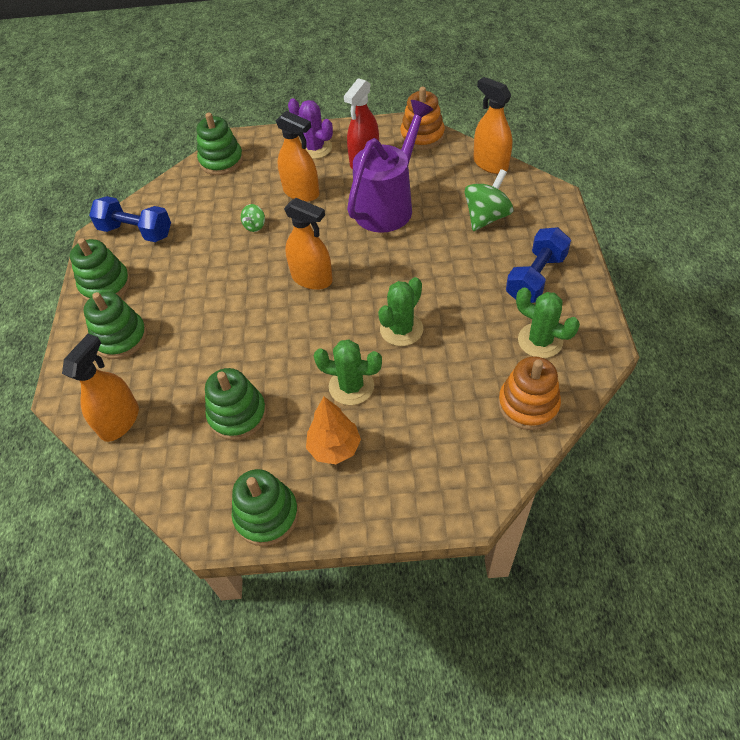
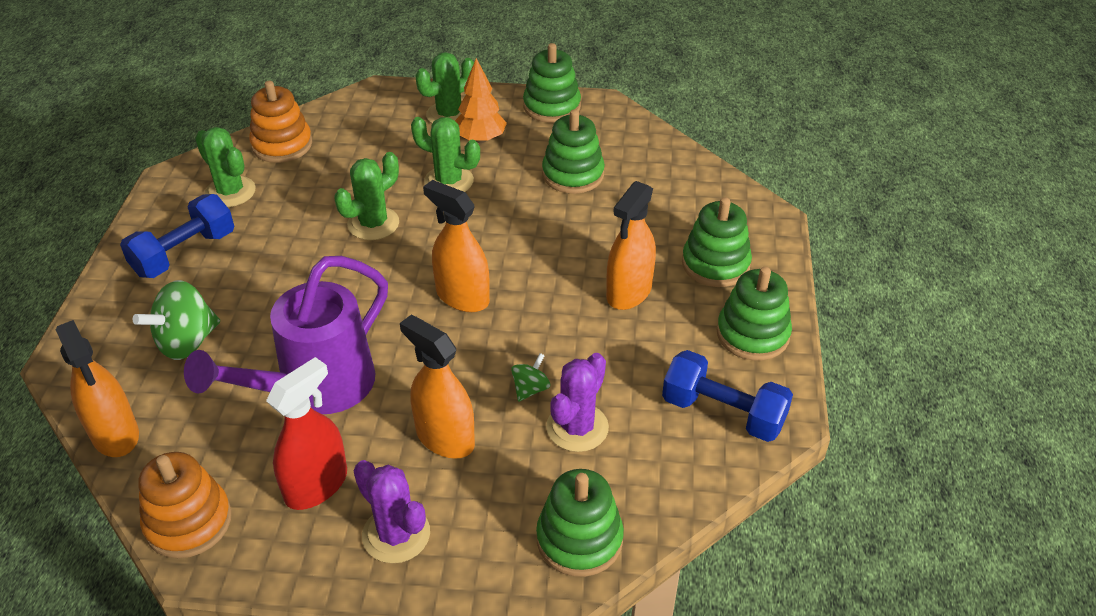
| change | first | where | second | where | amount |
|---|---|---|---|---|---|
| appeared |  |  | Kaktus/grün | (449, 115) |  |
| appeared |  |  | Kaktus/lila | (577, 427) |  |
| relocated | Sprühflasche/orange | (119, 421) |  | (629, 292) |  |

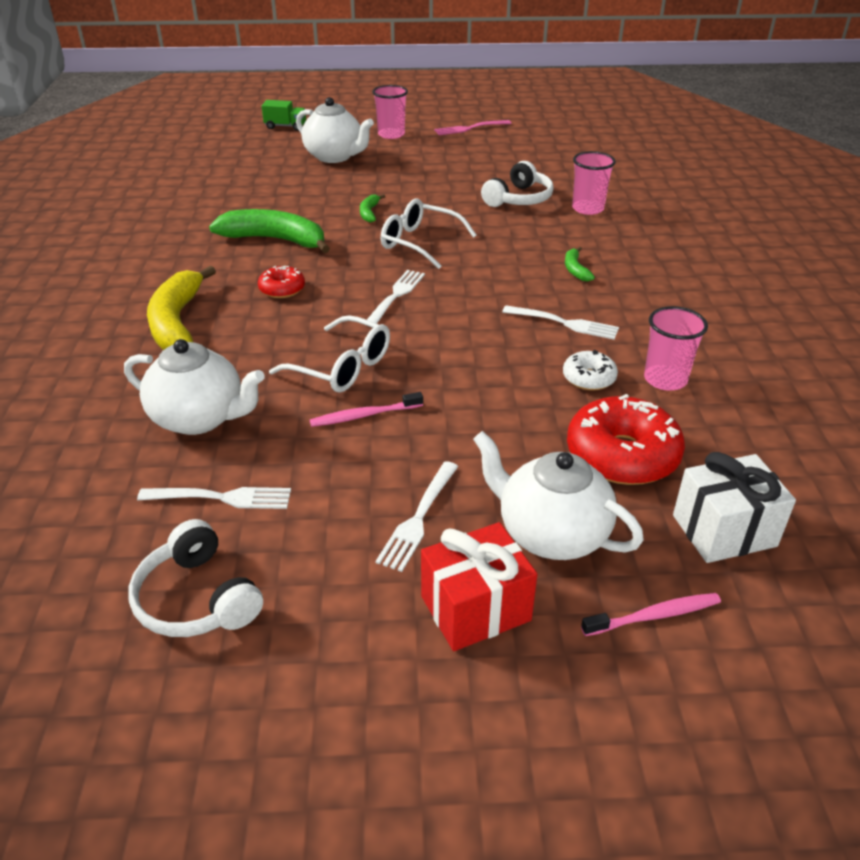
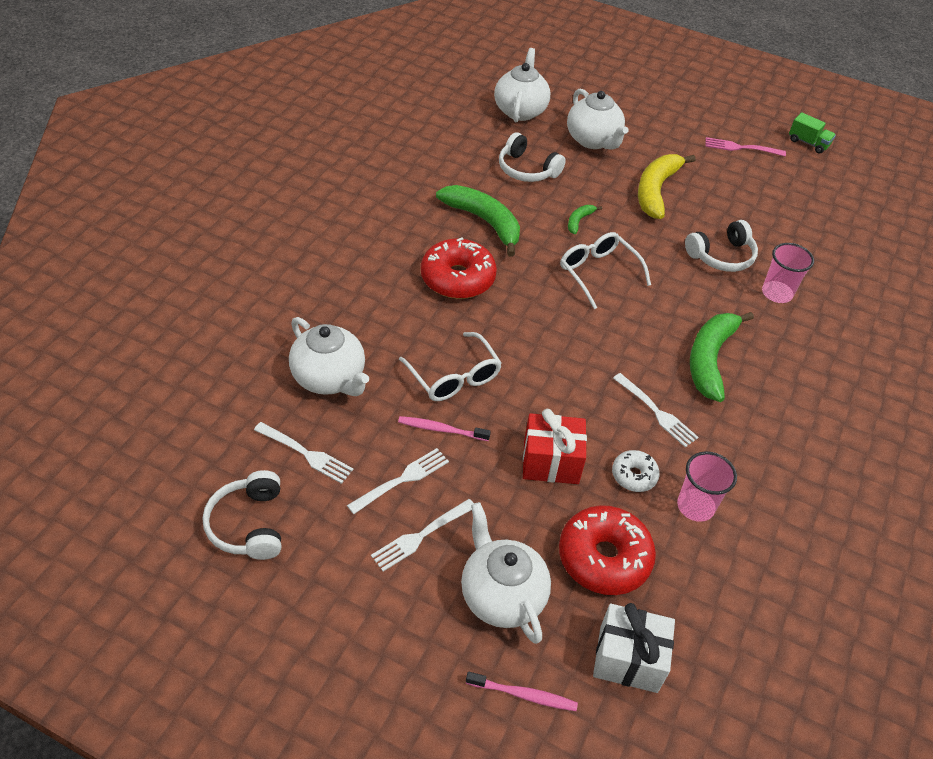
| change | first | where | second | where | amount |
|---|---|---|---|---|---|
| relocated | Gabel/weiß | (395, 296) |  | (401, 480) |  |
| size | Donut/rot | (282, 289) |  | (457, 278) | x1.89 |
| appeared |  |  | Teekanne/weiß | (520, 110) |  |
| appeared |  |  | Kopfhörer/weiß | (527, 169) |  |
| relocated | Geschenk/rot | (475, 608) |  | (551, 462) |  |
| relocated | Banane/gelb | (177, 322) |  | (656, 191) |  |
| size | Banane/grün | (575, 270) |  | (710, 359) | x2.18 |
| relocated | Lastwagen/grün | (285, 126) |  | (808, 143) |  |
| missing | Becher/rosa | (391, 134) |  |  |  |

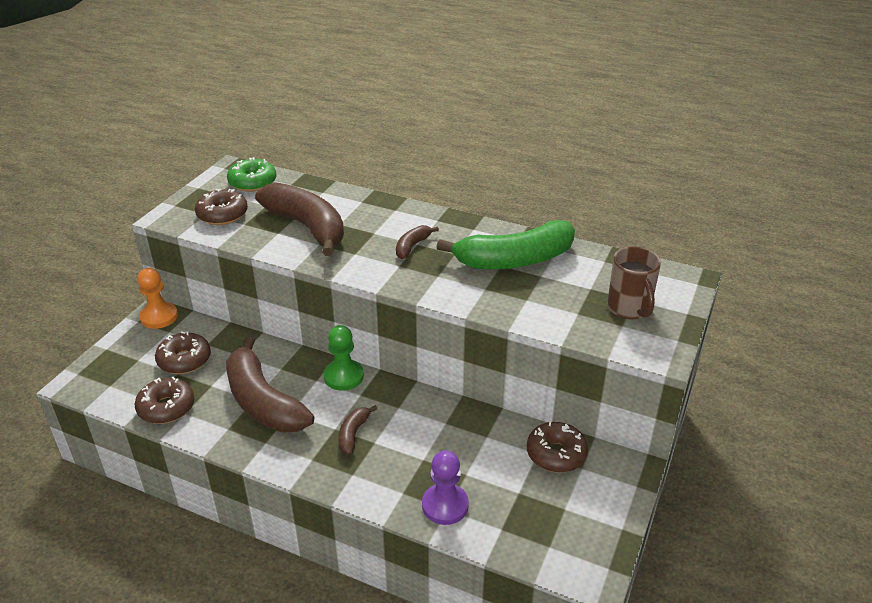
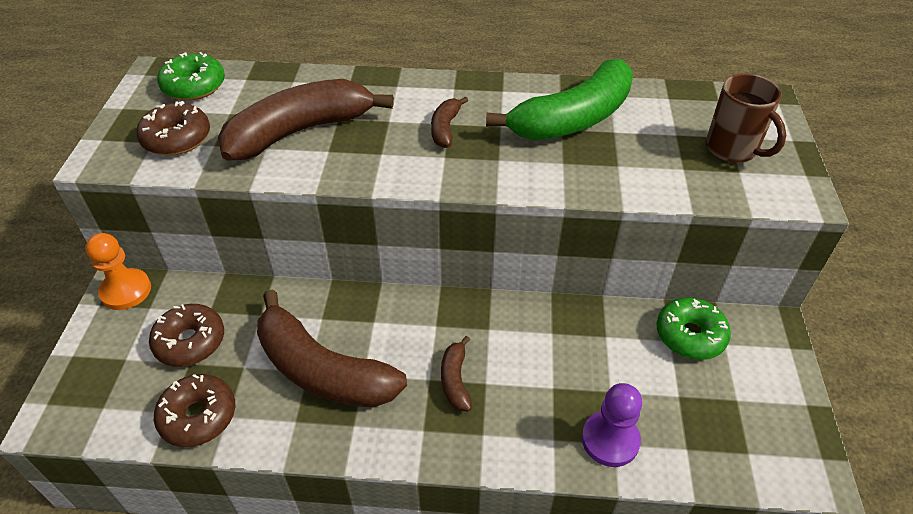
| change | first | where | second | where | amount |
|---|---|---|---|---|---|
| spun | Banane/braun | (307, 227) |  | (300, 131) | 60 degrees counterclockwise |
| colour | Donut/braun | (556, 454) | Donut/grün | (690, 335) |  |
| missing | Bauer/grün | (343, 376) |  |  |  |

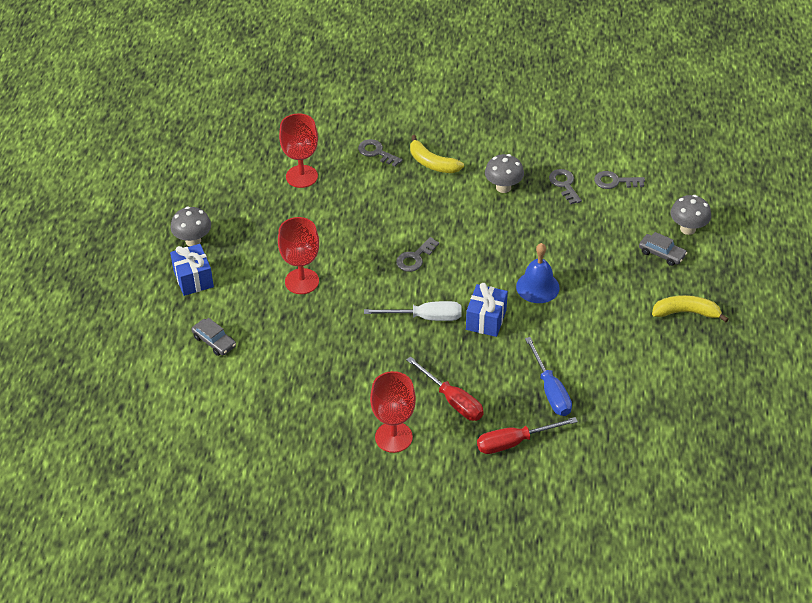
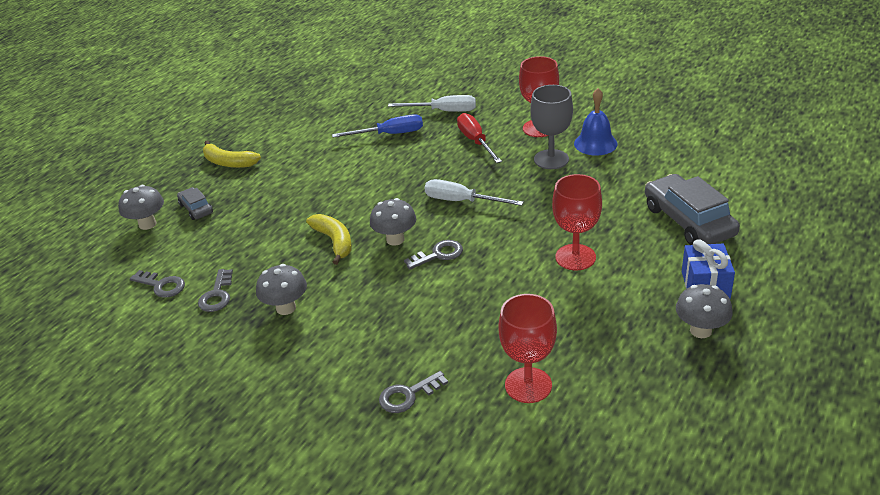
| change | first | where | second | where | amount |
|---|---|---|---|---|---|
| relocated | Banane/gelb | (432, 163) |  | (334, 242) |  |
| spun | Schraubenzieher/blau | (550, 390) |  | (390, 134) | 75 degrees clockwise |
| appeared |  |  | Pilz/grau | (395, 239) |  |
| spun | Schlüssel/grau | (376, 152) |  | (408, 395) | 90 degrees clockwise |
| colour | Schraubenzieher/rot | (514, 442) | Schraubenzieher/weiß | (443, 111) |  |
| appeared |  |  | Kelch/grau | (551, 159) |  |
| relocated | Glocke/blau | (537, 287) |  | (595, 143) |  |
| size | Auto/grau | (214, 341) |  | (688, 221) | x1.97 |
| missing | Geschenk/blau | (486, 320) |  |  |  |

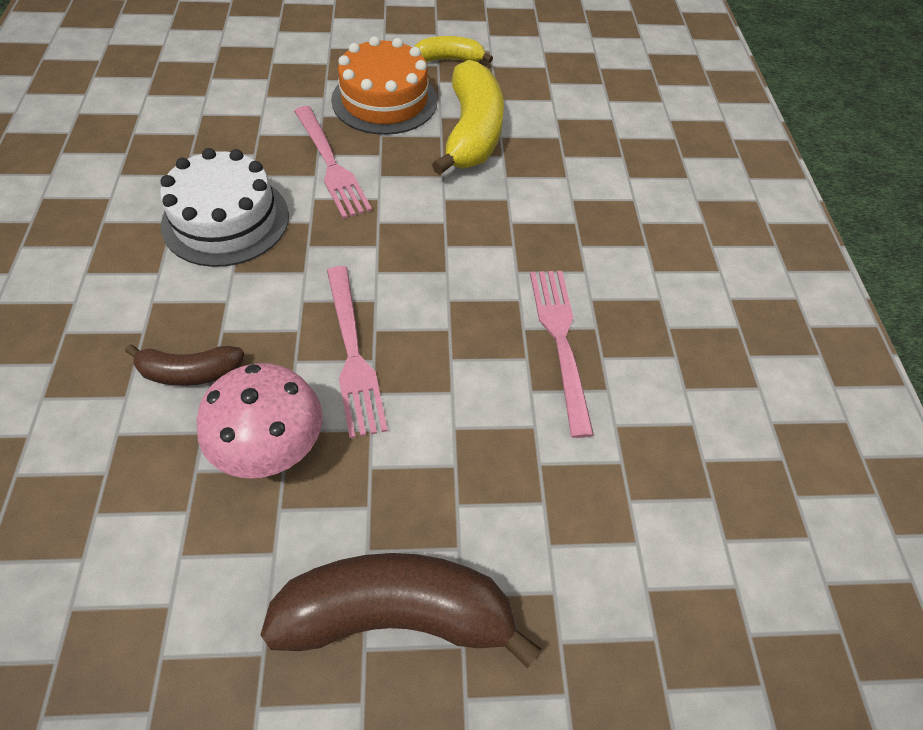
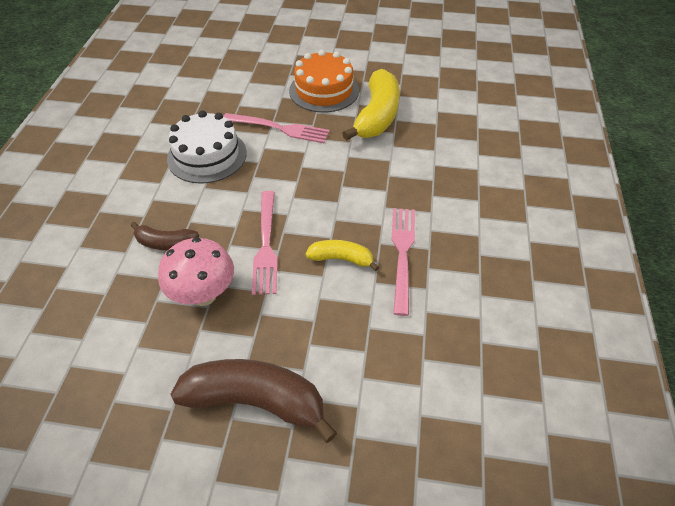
| change | first | where | second | where | amount |
|---|---|---|---|---|---|
| spun | Gabel/rosa | (331, 165) |  | (280, 128) | 60 degrees counterclockwise |
| relocated | Banane/gelb | (450, 59) |  | (341, 259) |  |

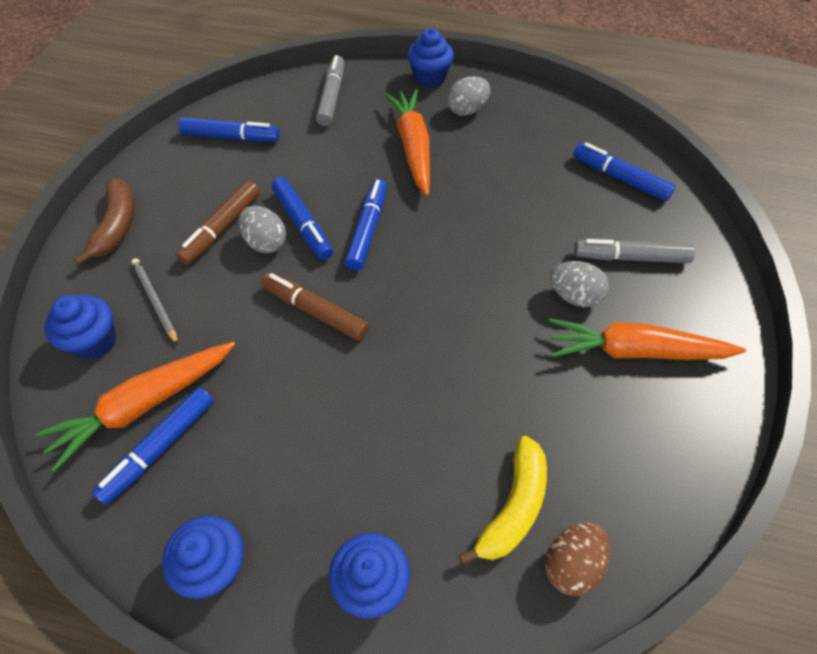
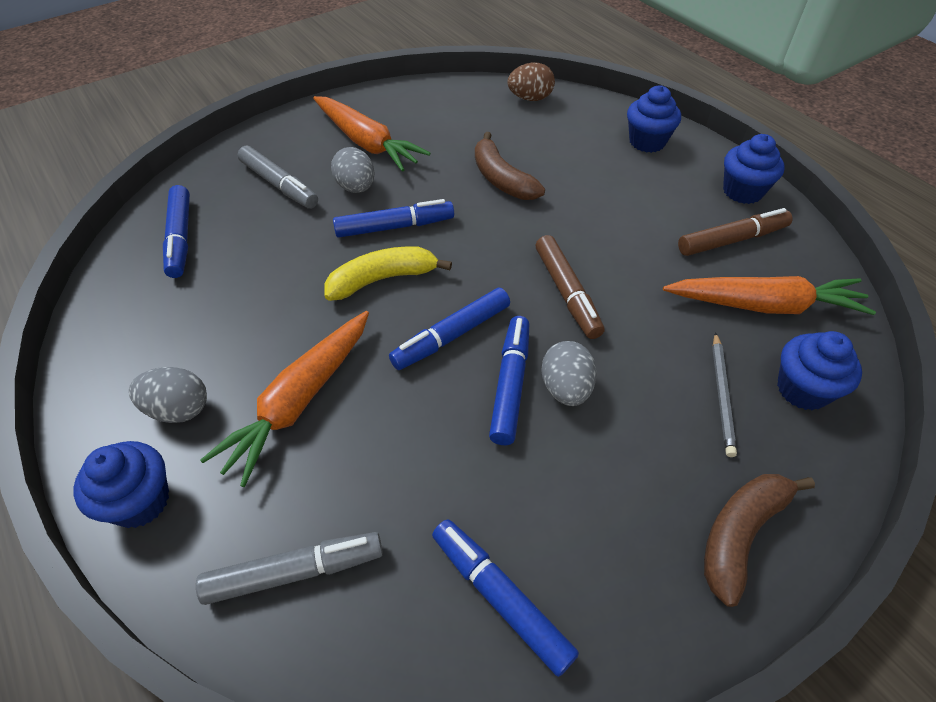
| change | first | where | second | where | amount |
|---|---|---|---|---|---|
| spun | Filzstift/grau | (332, 97) |  | (295, 572) | 150 degrees counterclockwise |
| relocated | Banane/gelb | (513, 507) |  | (382, 279) |  |
| relocated | Filzstift/blau | (159, 448) |  | (395, 227) |  |
| appeared |  |  | Banane/braun | (502, 179) |  |
| relocated | Filzstift/braun | (222, 228) |  | (732, 240) |  |

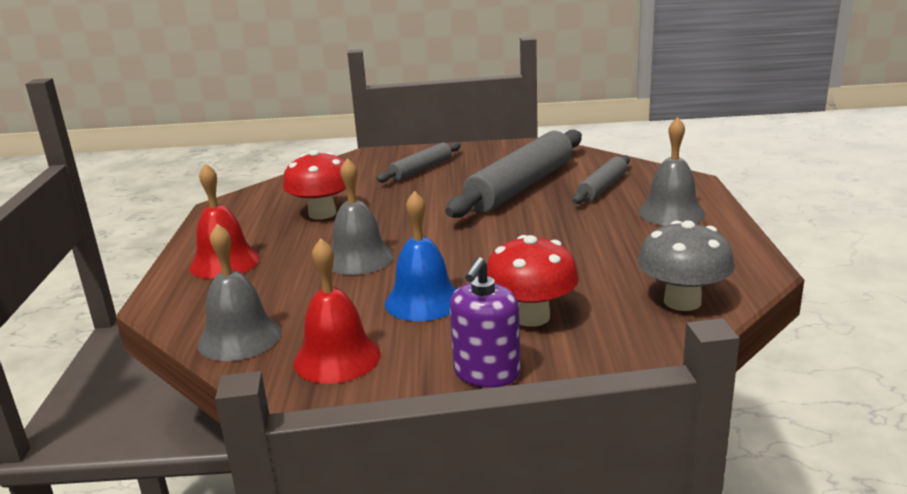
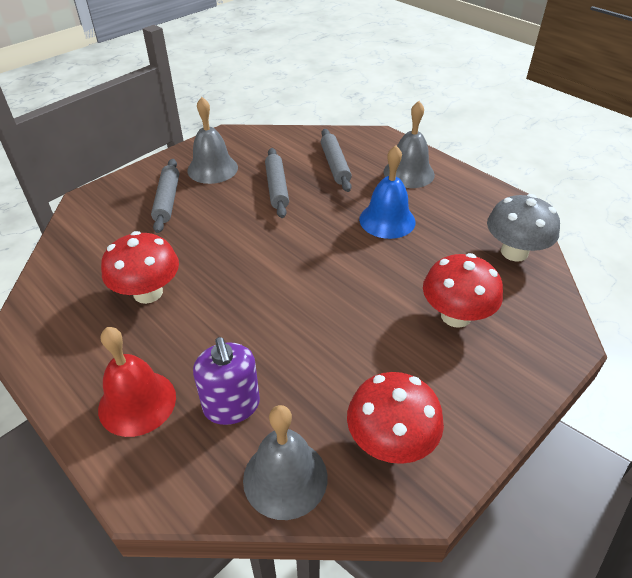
| change | first | where | second | where | amount |
|---|---|---|---|---|---|
| relocated | Glocke/grau | (359, 258) |  | (212, 169) |  |
| relocated | Seifenspender/lila | (486, 373) |  | (231, 406) |  |
| size | Nudelholz/grau | (520, 187) |  | (276, 188) | x0.53 |
| exchanged | Glocke/rot | (337, 358) | Pilz/rot | (390, 442) |  |
| relocated | Glocke/blau | (423, 301) |  | (387, 220) |  |

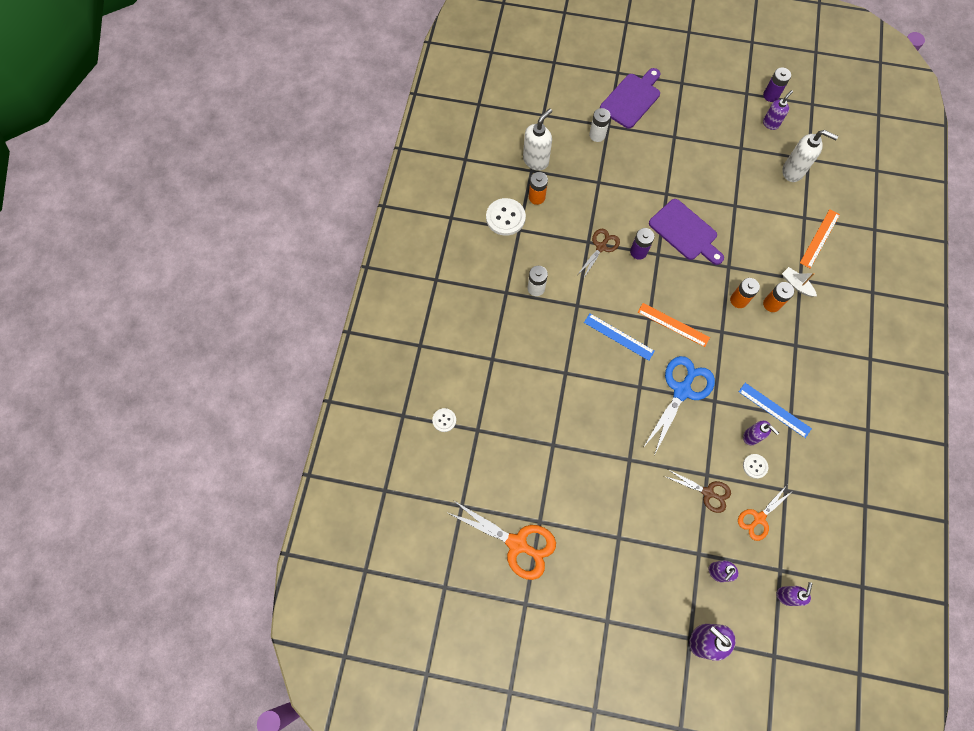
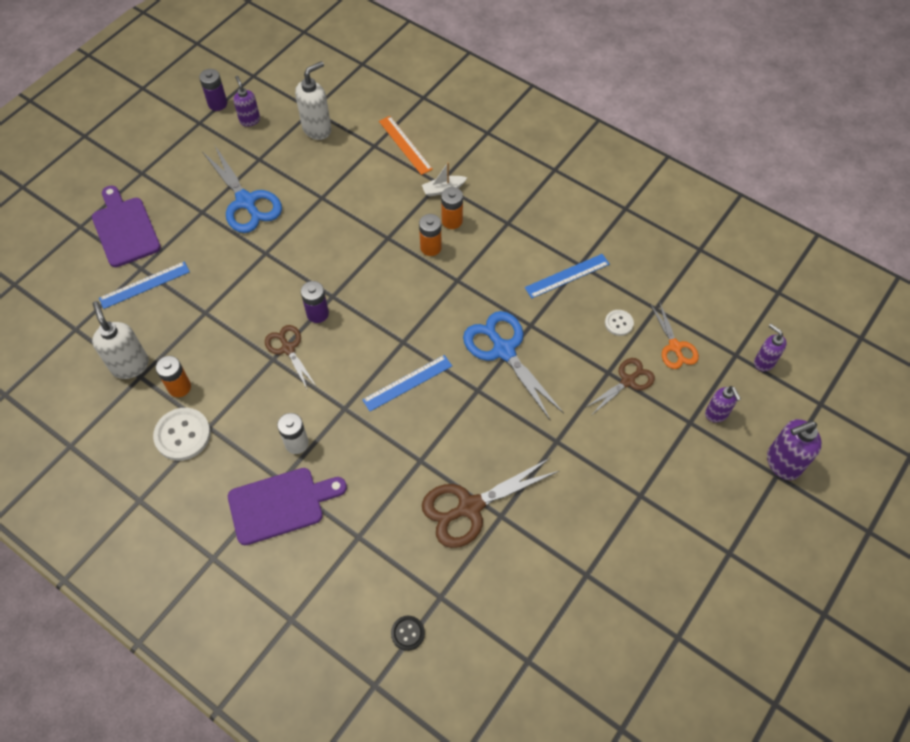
| change | first | where | second | where | amount |
|---|---|---|---|---|---|
| exchanged | Batterie/weiß | (597, 135) | Lineal/blau | (144, 285) |  |
| appeared |  |  | Schere/blau | (246, 202) |  |
| relocated | Schneidebrett/lila | (685, 232) |  | (281, 504) |  |
| colour | Knopf/weiß | (444, 420) | Knopf/schwarz | (408, 633) |  |
| appeared |  |  | Schere/braun | (469, 507) |  |
| missing | Schere/orange | (517, 544) |  |  |  |
| missing | Lineal/orange | (673, 324) |  |  |  |
| missing | Seifenspender/lila | (751, 436) |  |  |  |

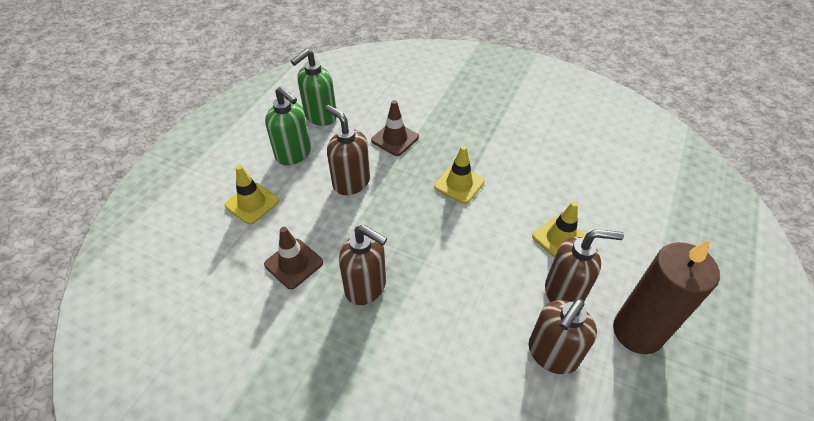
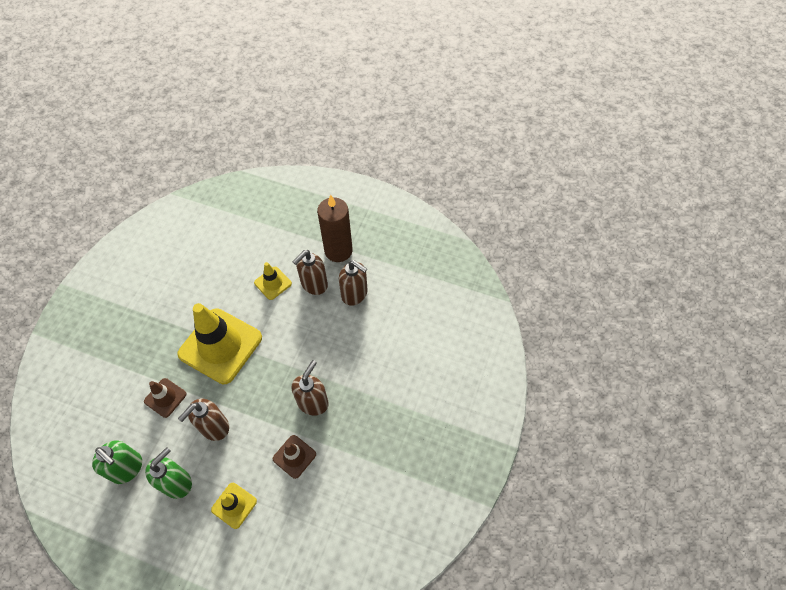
| change | first | where | second | where | amount |
|---|---|---|---|---|---|
| size | Leitkegel/gelb | (459, 184) |  | (220, 346) | x2.11 |
| spun | Seifenspender/braun | (564, 292) |  | (314, 284) | 135 degrees counterclockwise |

